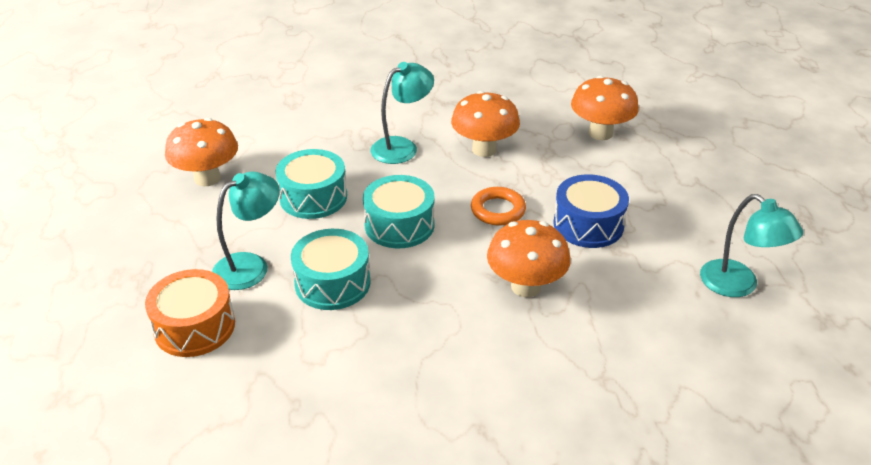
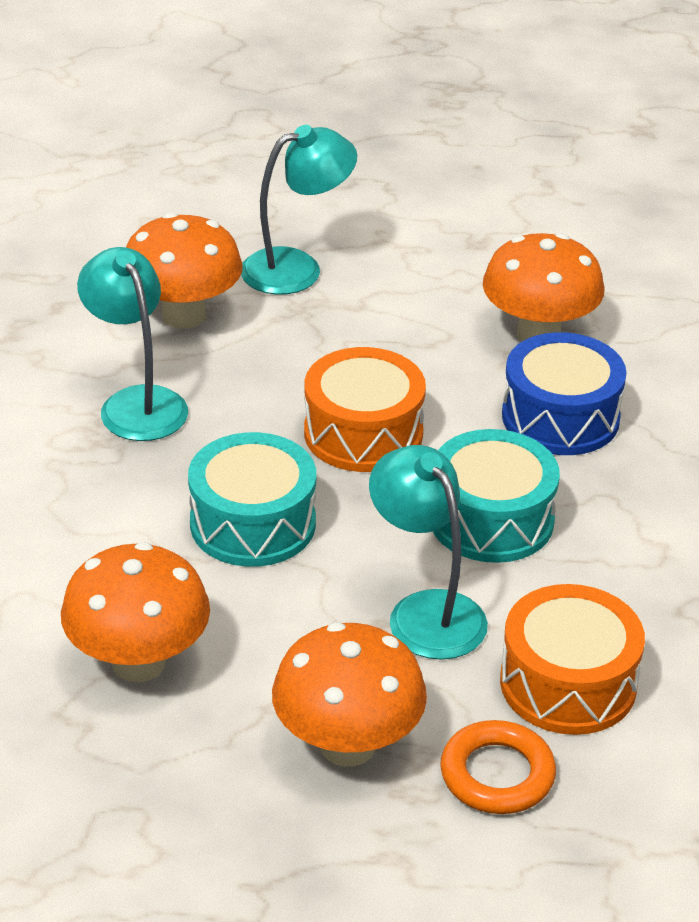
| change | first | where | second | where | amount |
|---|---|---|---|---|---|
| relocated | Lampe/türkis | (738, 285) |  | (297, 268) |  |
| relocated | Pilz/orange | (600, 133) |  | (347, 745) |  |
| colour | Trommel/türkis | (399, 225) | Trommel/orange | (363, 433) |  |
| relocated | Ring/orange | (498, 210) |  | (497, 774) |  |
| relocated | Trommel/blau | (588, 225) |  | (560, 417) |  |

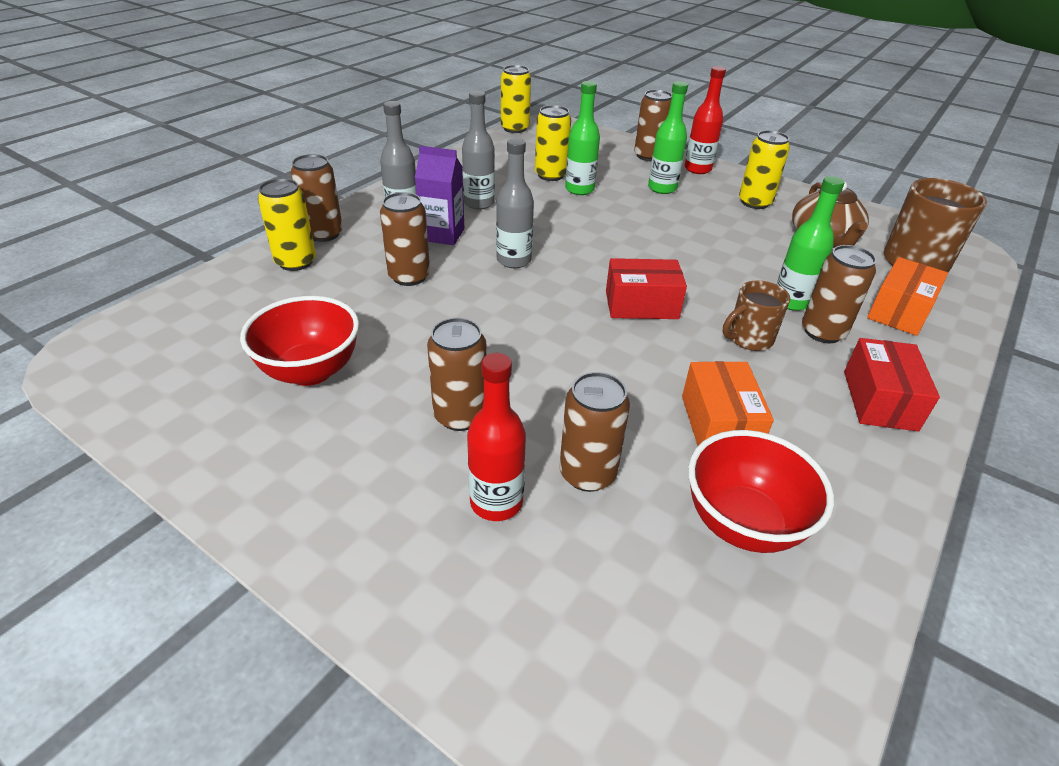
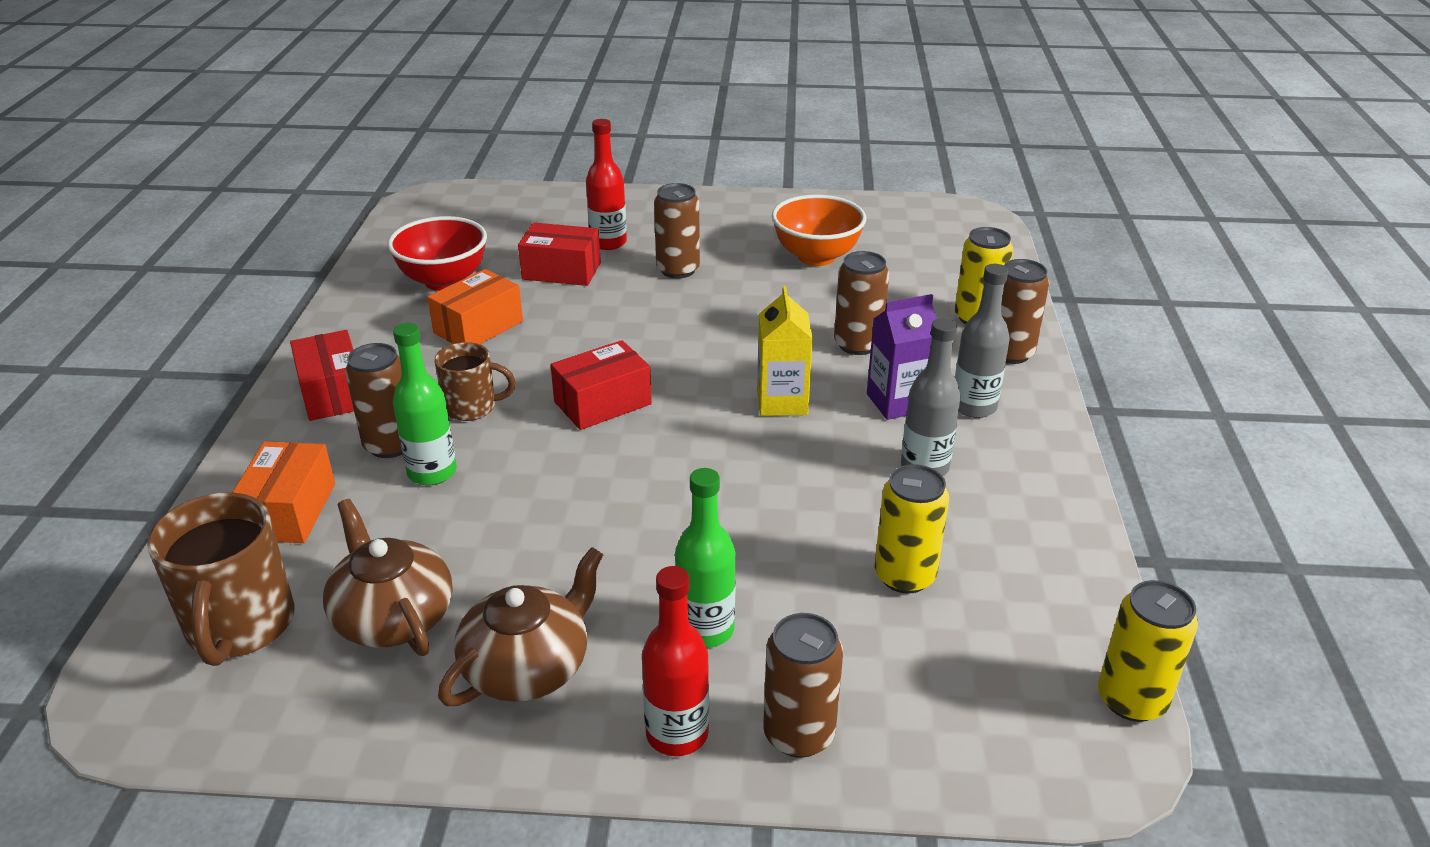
| change | first | where | second | where | amount |
|---|---|---|---|---|---|
| spun | Schachtel/orange | (719, 424) |  | (478, 327) | 75 degrees clockwise |
| spun | Tasse/braun | (749, 339) |  | (472, 407) | 60 degrees clockwise |
| exchanged | Dose/gelb | (755, 202) | Teekanne/braun | (527, 666) |  |
| exchanged | Dose/braun | (587, 473) | Schachtel/rot | (561, 271) |  |
| exchanged | Flasche/grau | (514, 260) | Getränkekarton/gelb | (782, 401) |  |
| colour | Schüssel/rot | (311, 371) | Schüssel/orange | (816, 257) |  |
| missing | Flasche/grün | (579, 189) |  |  |  |

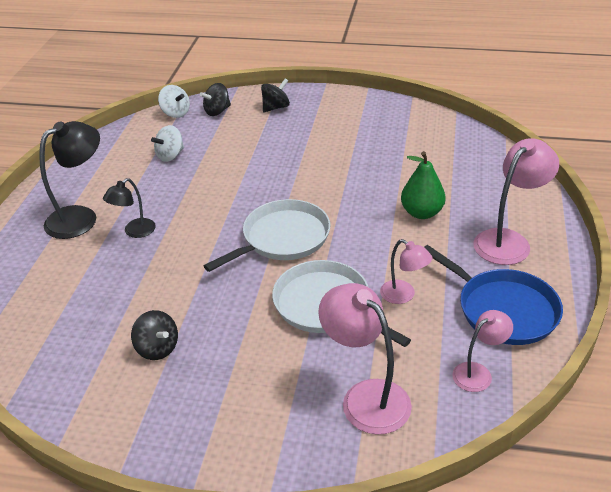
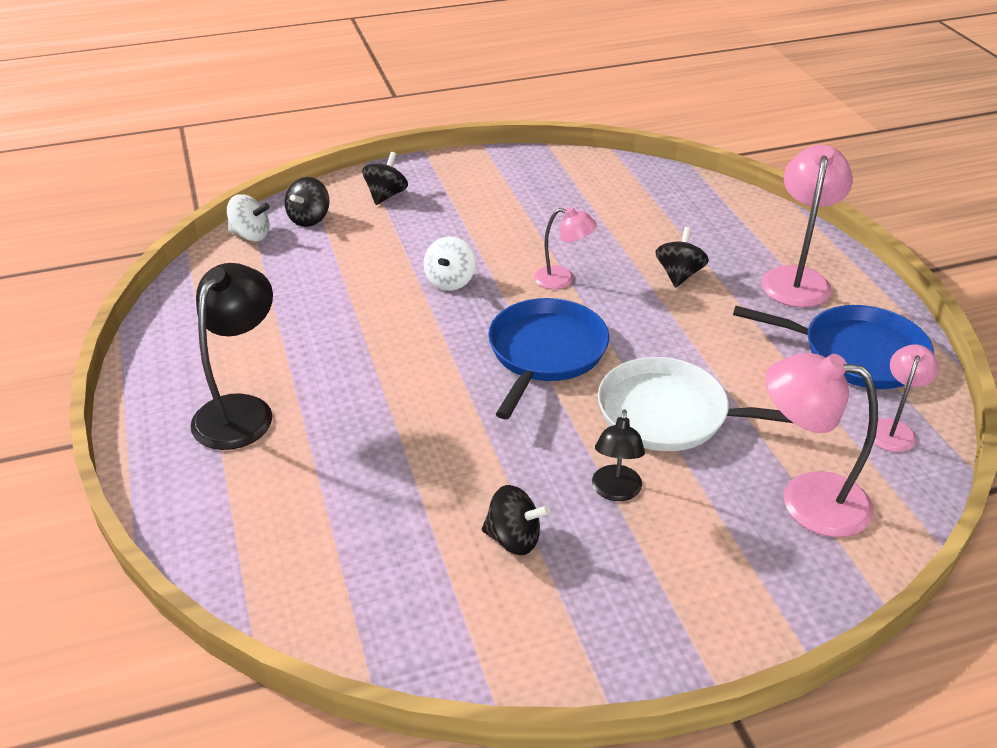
| change | first | where | second | where | amount |
|---|---|---|---|---|---|
| relocated | Kreisel/weiß | (170, 156) |  | (450, 281) |  |
| colour | Pfanne/weiß | (282, 238) | Pfanne/blau | (545, 353) |  |
| relocated | Lampe/rosa | (403, 295) |  | (562, 279) |  |
| relocated | Lampe/schwarz | (134, 232) |  | (615, 491) |  |
| exchanged | Birne/grün | (421, 213) | Kreisel/schwarz | (679, 275) |  |

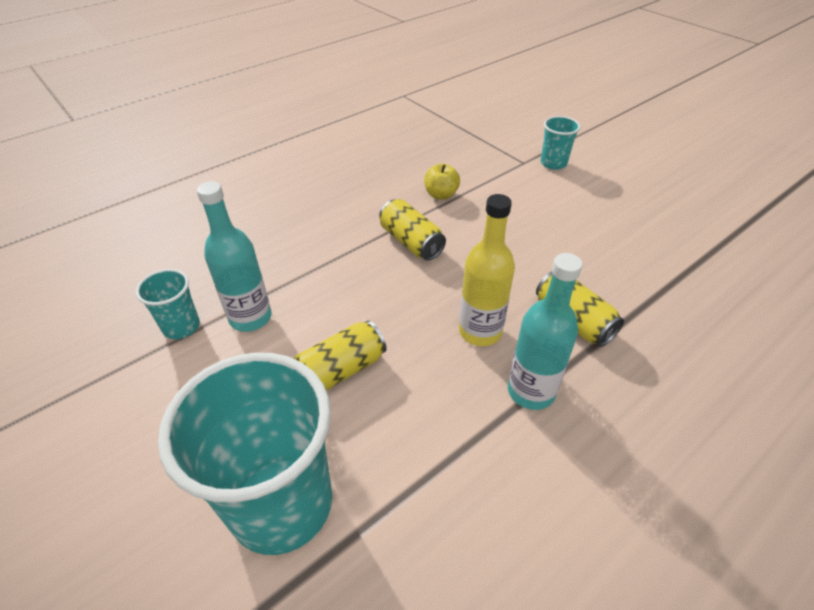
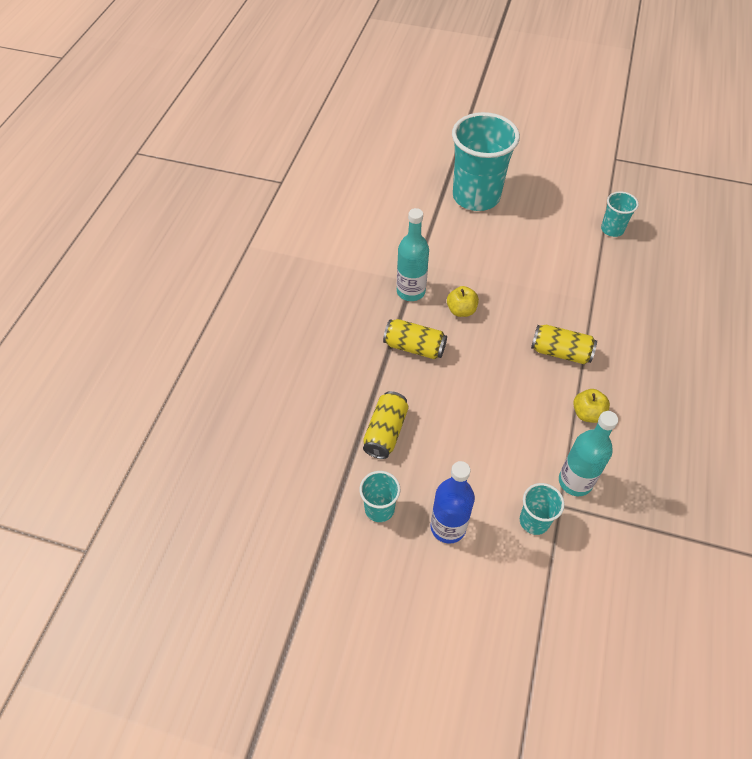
| change | first | where | second | where | amount |
|---|---|---|---|---|---|
| appeared |  |  | Becher/türkis | (379, 509) |  |
| relocated | Dose/gelb | (340, 370) |  | (385, 432) |  |
| appeared |  |  | Flasche/blau | (448, 527) |  |
| exchanged | Flasche/gelb | (480, 331) | Apfel/gelb | (461, 310) |  |
| relocated | Flasche/türkis | (250, 318) |  | (575, 481) |  |

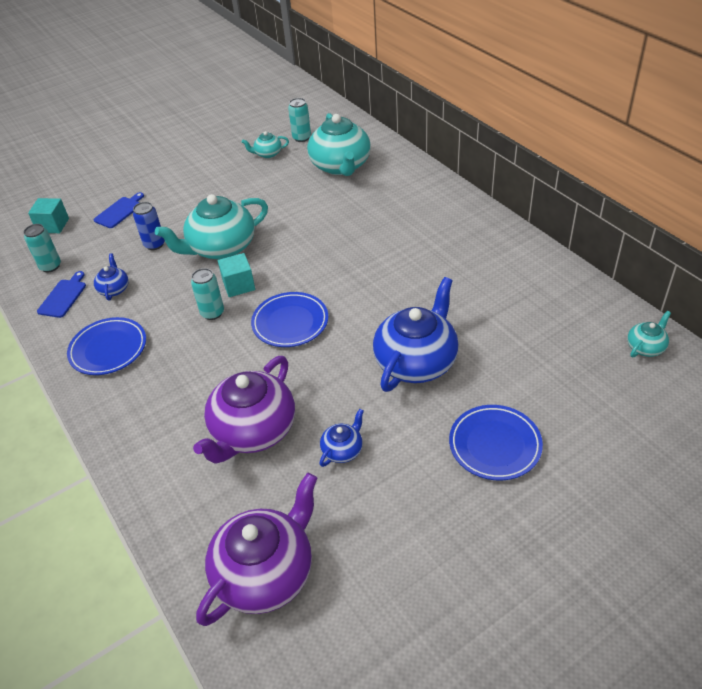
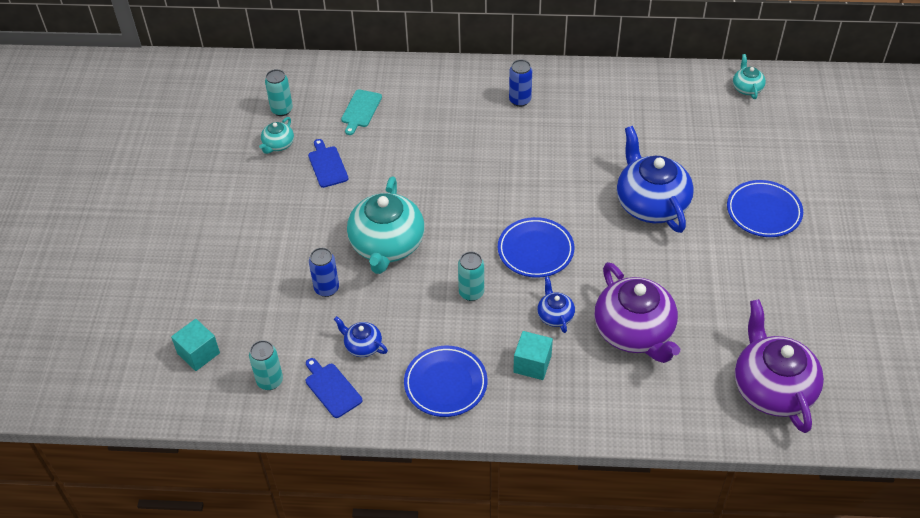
| change | first | where | second | where | amount |
|---|---|---|---|---|---|
| relocated | Schneidebrett/blau | (119, 211) |  | (327, 165) |  |
| exchanged | Teekanne/türkis | (341, 166) | Schneidebrett/türkis | (360, 110) |  |
| appeared |  |  | Dose/blau | (520, 100) |  |
| relocated | Kubus/türkis | (239, 285) |  | (532, 364) |  |
| relocated | Teekanne/blau | (343, 450) |  | (555, 315) |  |

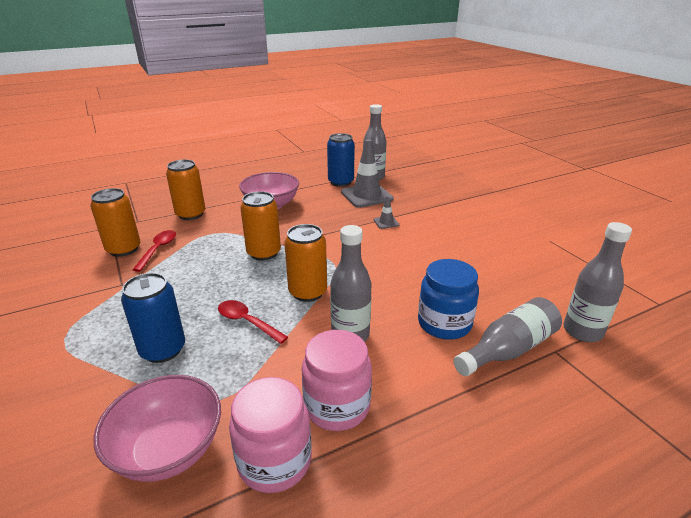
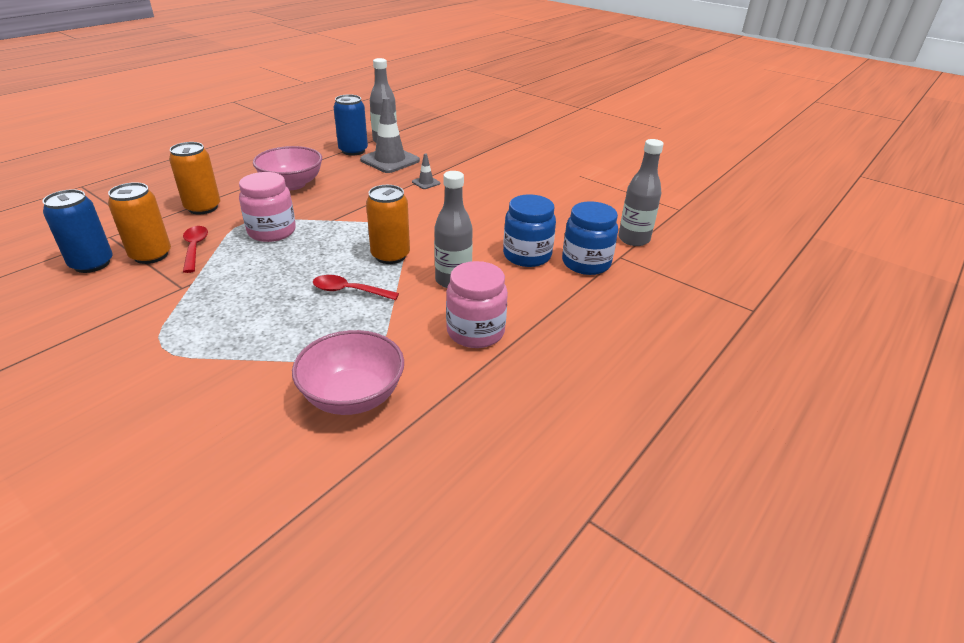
| change | first | where | second | where | amount |
|---|---|---|---|---|---|
| relocated | Dose/blau | (163, 350) |  | (92, 264) |  |
| relocated | Einmachglas/rosa | (274, 461) |  | (272, 231) |  |
| exchanged | Flasche/grau | (508, 349) | Einmachglas/blau | (586, 263) |  |
| missing | Dose/orange | (264, 253) |  |  |  |

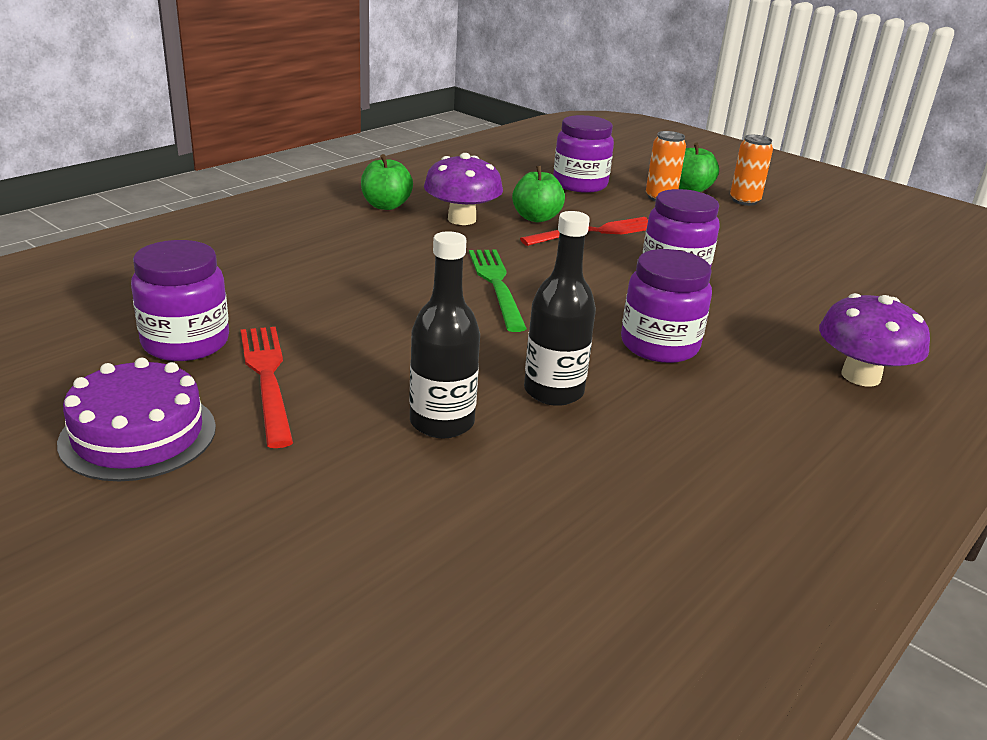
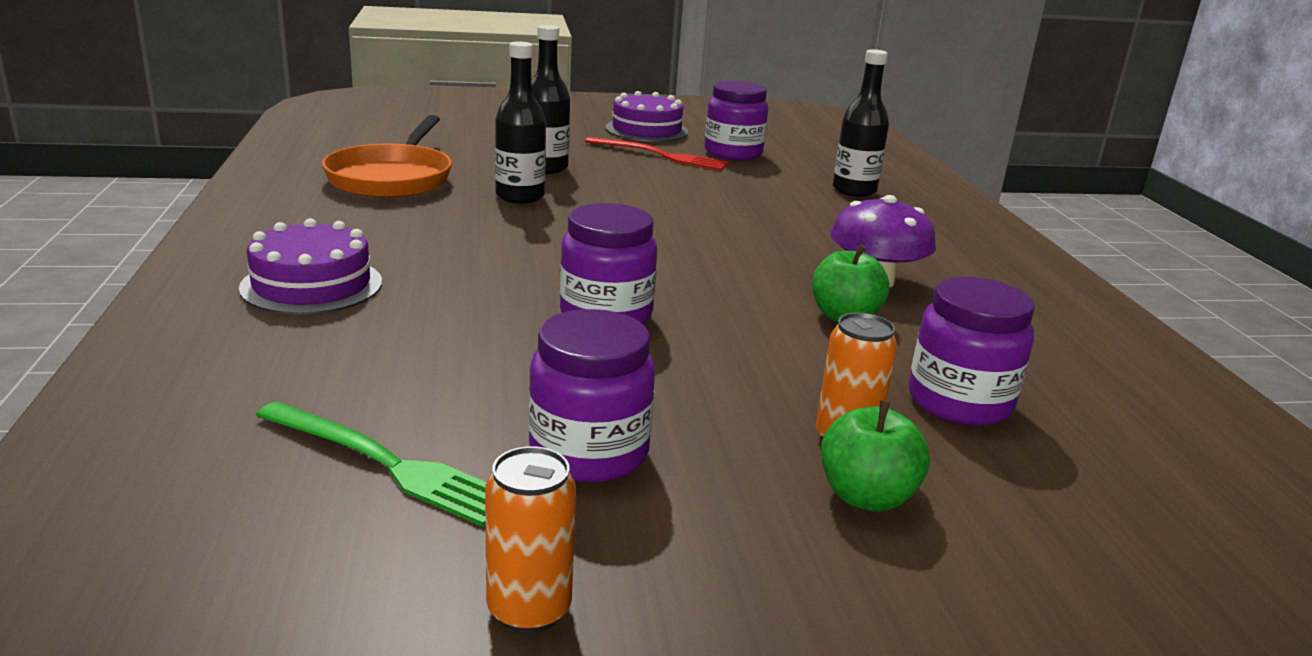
| change | first | where | second | where | amount |
|---|---|---|---|---|---|
| exchanged | Pilz/lila | (860, 376) | Kuchen/lila | (312, 285) |  |
| relocated | Gabel/grün | (496, 285) |  | (387, 464) |  |
| appeared |  |  | Pfanne/orange | (392, 178) |  |
| relocated | Dose/orange | (744, 201) |  | (529, 609) |  |
| relocated | Einmachglas/lila | (659, 345) |  | (589, 452) |  |
| appeared |  |  | Flasche/schwarz | (854, 190) |  |
| missing | Apfel/grün | (386, 205) |  |  |  |
| missing | Gabel/rot | (596, 232) |  |  |  |

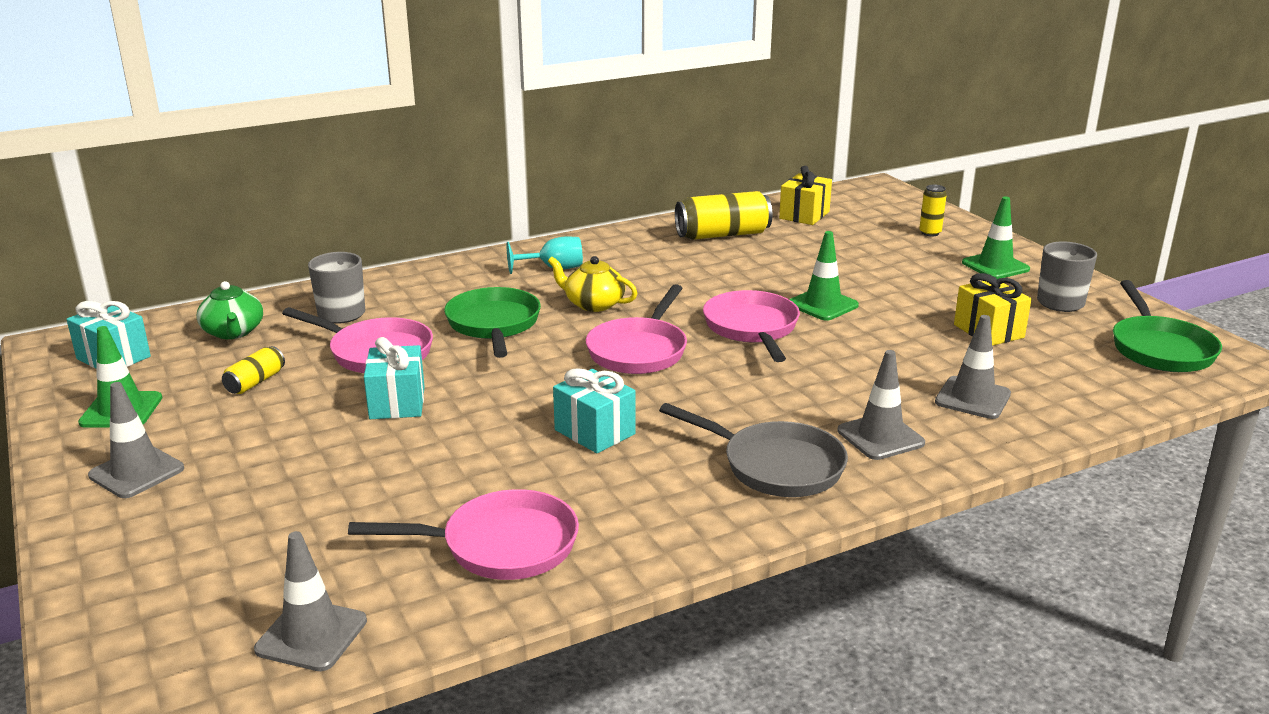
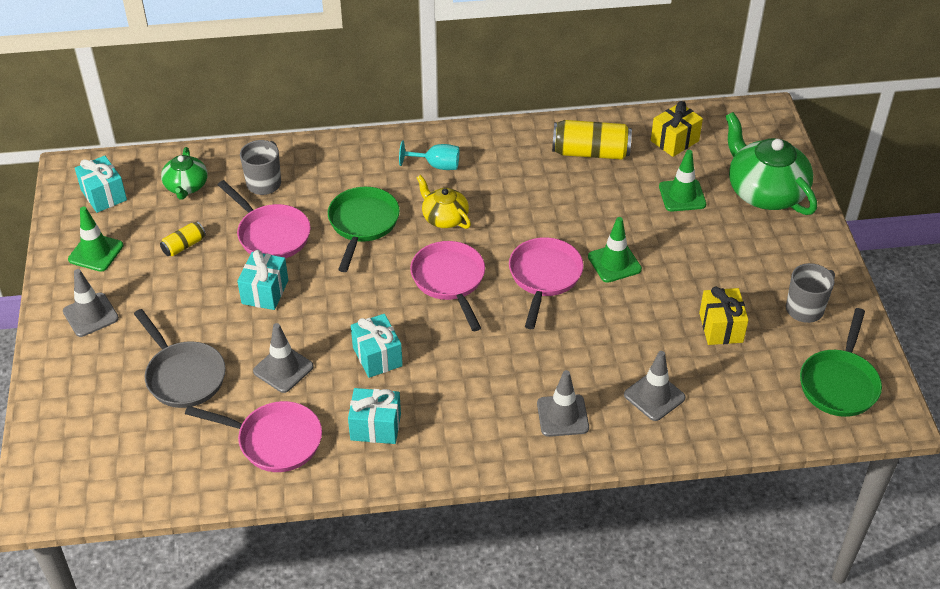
| change | first | where | second | where | amount |
|---|---|---|---|---|---|
| relocated | Pfanne/grau | (776, 466) |  | (183, 376) |  |
| relocated | Leitkegel/grau | (311, 635) |  | (283, 369) |  |
| appeared |  |  | Geschenk/türkis | (375, 427) |  |
| spun | Pfanne/rosa | (639, 351) |  | (449, 280) | 120 degrees clockwise |
| relocated | Leitkegel/grün | (995, 266) |  | (682, 195) |  |
| exchanged | Dose/gelb | (930, 233) | Teekanne/grün | (764, 192) |  |

